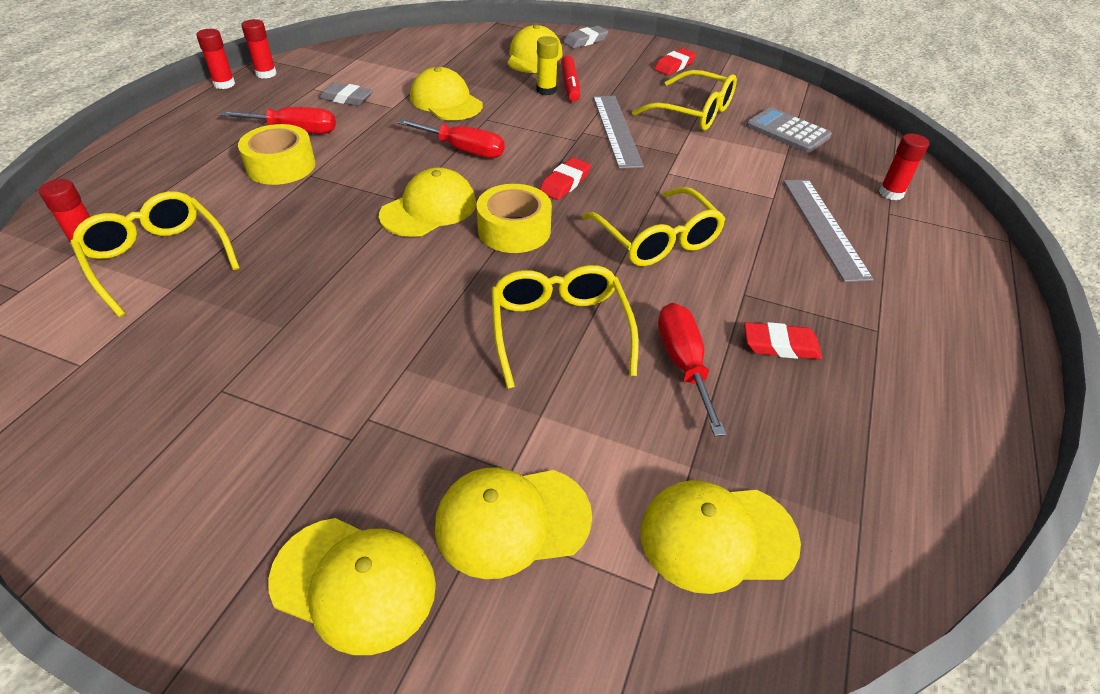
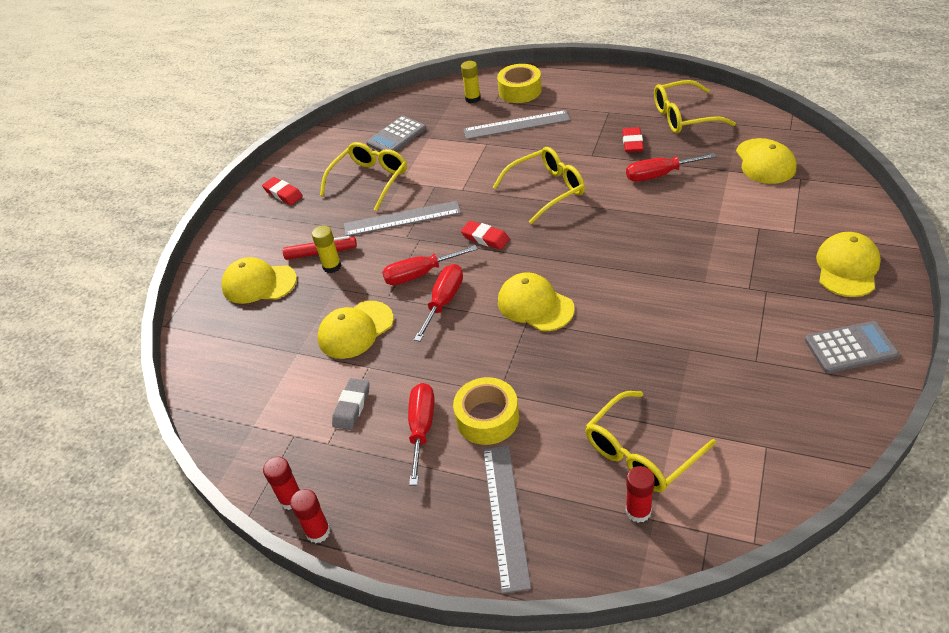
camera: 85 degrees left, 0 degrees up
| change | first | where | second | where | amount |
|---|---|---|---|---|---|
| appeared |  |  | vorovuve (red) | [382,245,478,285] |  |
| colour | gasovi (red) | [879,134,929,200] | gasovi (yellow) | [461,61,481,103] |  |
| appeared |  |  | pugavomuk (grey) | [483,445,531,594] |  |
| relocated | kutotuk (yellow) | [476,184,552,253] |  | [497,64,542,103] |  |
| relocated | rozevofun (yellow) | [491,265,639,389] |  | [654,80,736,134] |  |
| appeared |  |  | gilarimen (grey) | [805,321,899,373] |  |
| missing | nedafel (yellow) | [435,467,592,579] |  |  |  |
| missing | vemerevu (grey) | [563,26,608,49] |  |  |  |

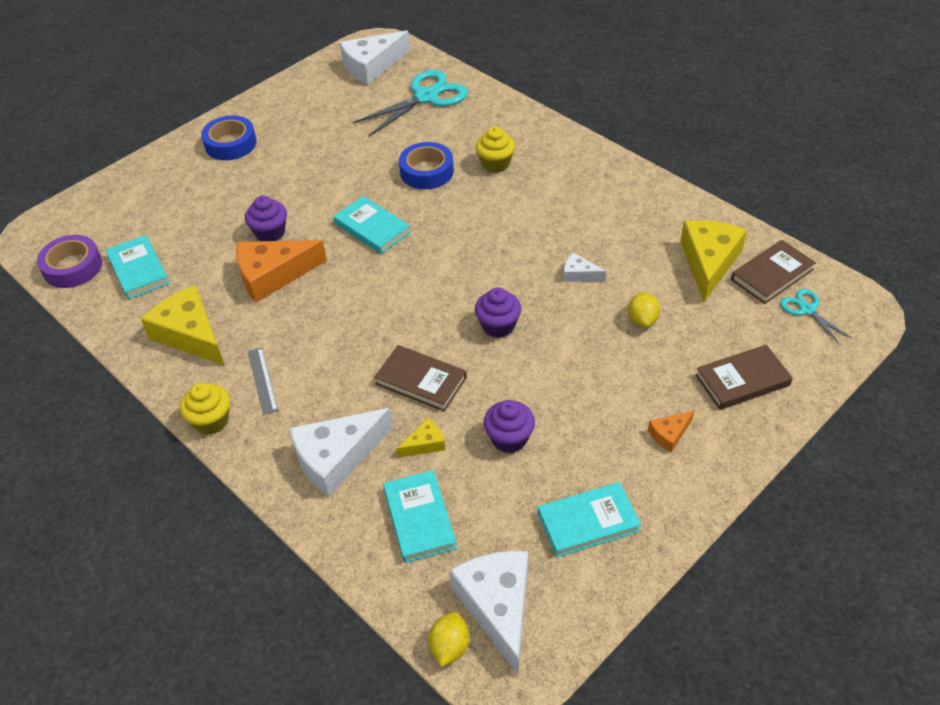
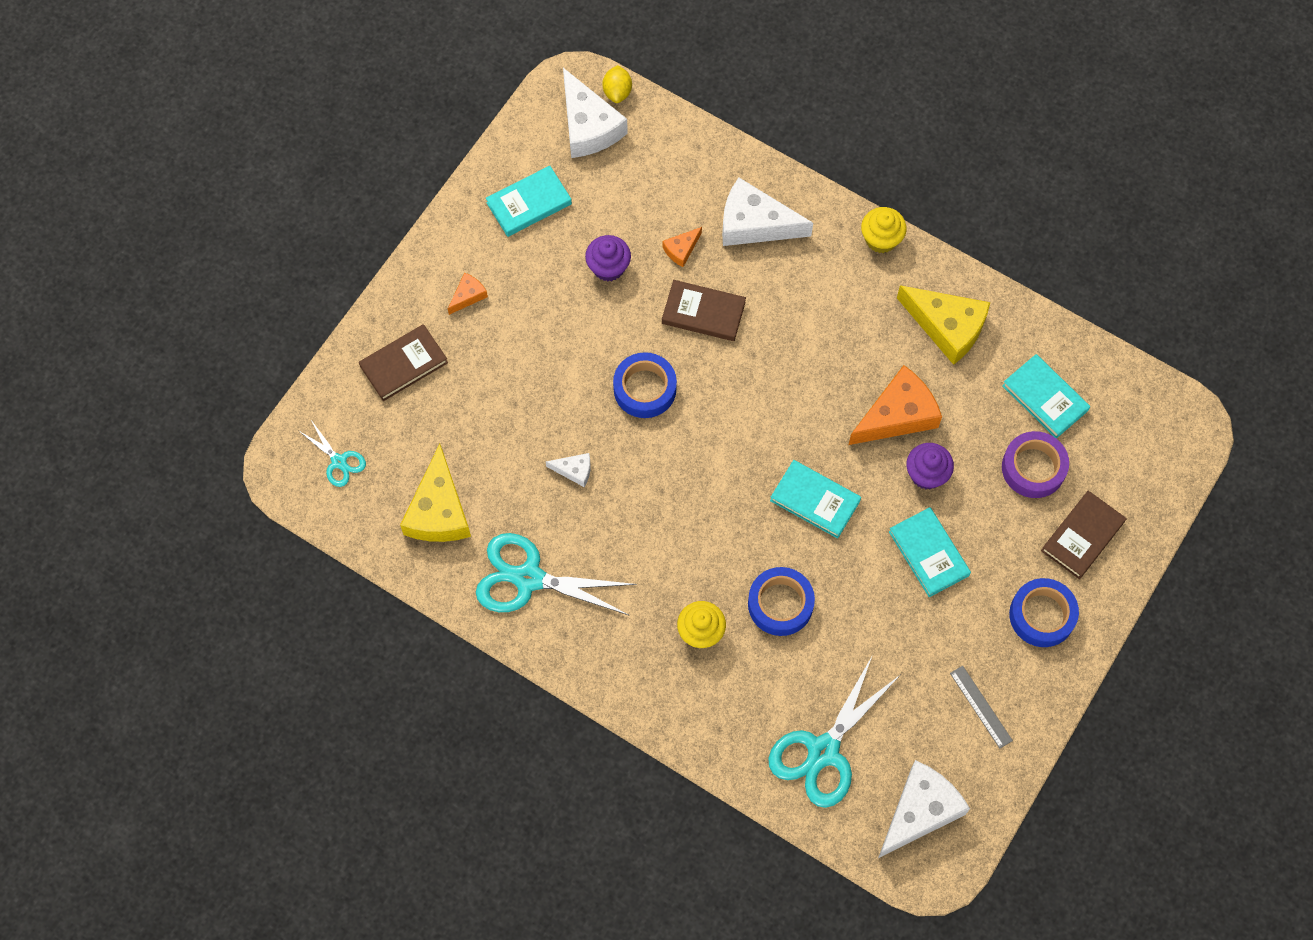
camera: 165 degrees right, 20 degrees up
| change | first | where | second | where | amount |
|---|---|---|---|---|---|
| appeared |  |  | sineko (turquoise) | [476,533,637,616] |  |
| exchanged | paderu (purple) | [475,287,521,338] | kutotuk (blue) | [613,352,677,418] |  |
| colour | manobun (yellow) | [397,418,445,458] | manobun (orange) | [662,227,702,267] |  |
| spun | manobun (white) | [289,408,393,497] |  | [722,178,813,246] | 120 degrees counterclockwise |
| relocated | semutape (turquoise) | [383,470,457,563] |  | [889,507,971,597] |  |
| relocated | pugavomuk (grey) | [248,347,278,415] |  | [950,666,1013,748] |  |
| relocated | kutotuk (purple) | [37,235,102,288] |  | [1002,431,1069,498] |  |
| relocated | semutape (brown) | [731,240,816,304] |  | [1041,491,1126,579] |  |
| missing | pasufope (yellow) | [628,292,660,327] |  |  |  |

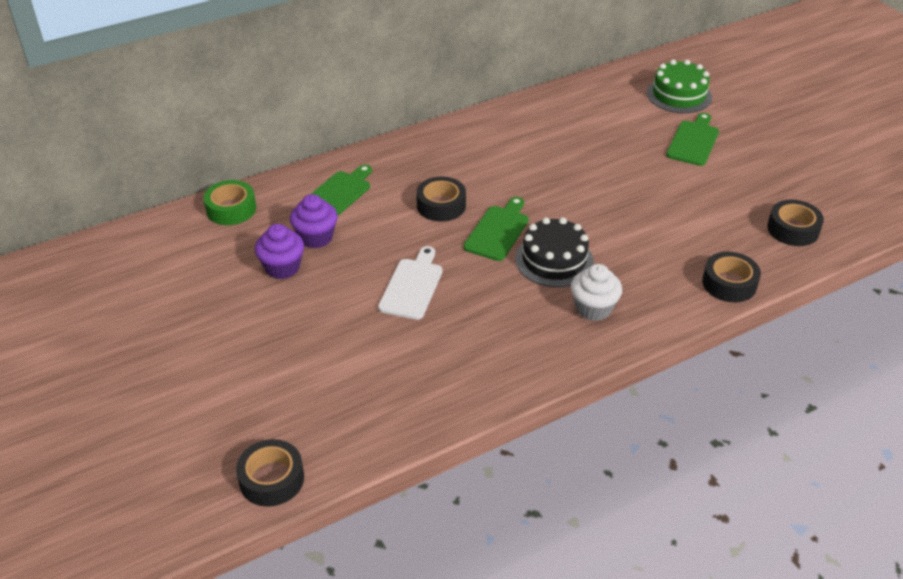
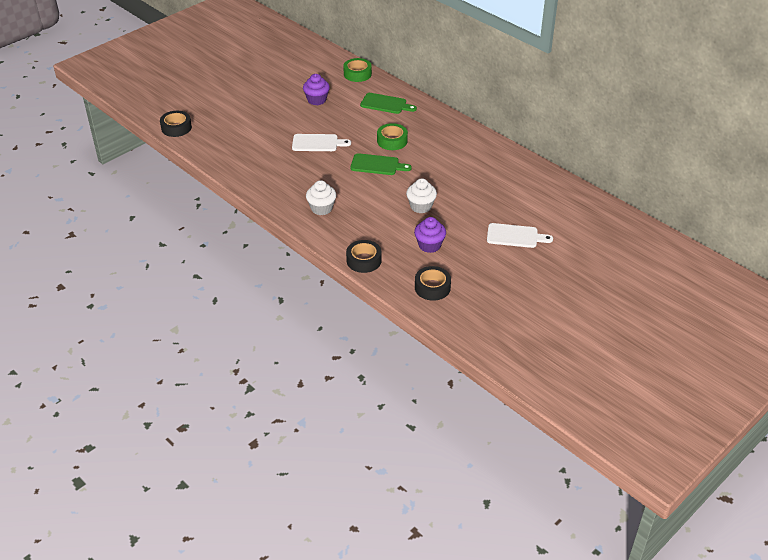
camera: 75 degrees right, 0 degrees up
| change | first | where | second | where | amount |
|---|---|---|---|---|---|
| colour | kutotuk (black) | [416,177,466,222] | kutotuk (green) | [377,123,408,150] |  |
| appeared |  |  | paderu (white) | [406,178,437,213] |  |
| relocated | paderu (purple) | [290,194,338,248] |  | [414,217,446,253] |  |
| colour | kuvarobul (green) | [666,113,719,166] | kuvarobul (white) | [487,223,553,248] |  |
| missing | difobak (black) | [515,217,594,287] |  |  |  |
| missing | difobak (green) | [647,59,712,113] |  |  |  |

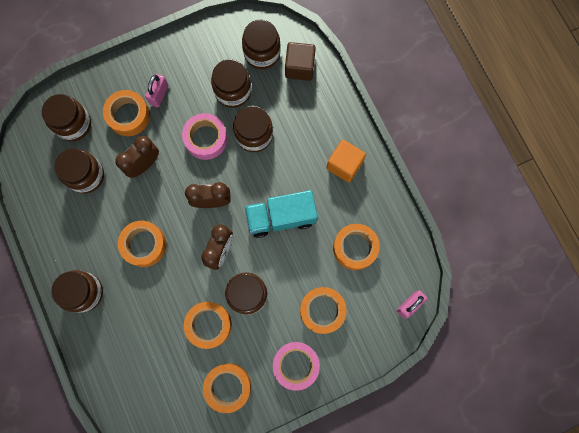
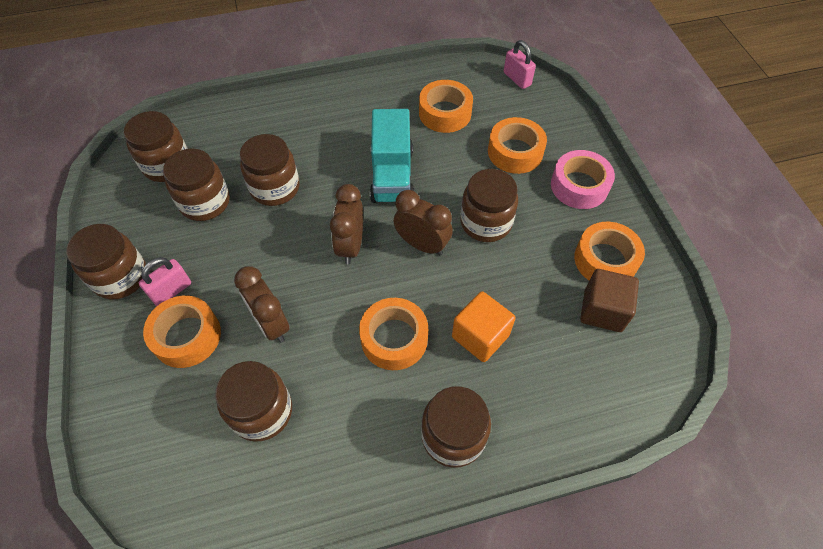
camera: 80 degrees left, 20 degrees down
| change | first | where | second | where | amount |
|---|---|---|---|---|---|
| relocated | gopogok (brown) | [42,94,91,141] |  | [66,224,146,300] |  |
| spun | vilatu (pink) | [145,74,168,107] |  | [139,257,191,306] | 75 degrees counterclockwise |
| relocated | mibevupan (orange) | [327,140,366,182] |  | [452,291,516,362] |  |
| relocated | mibevupan (brown) | [285,42,316,81] |  | [580,269,639,332] |  |
| missing | kutotuk (pink) | [182,113,227,160] |  |  |  |
| missing | kutotuk (orange) | [184,302,232,349] |  |  |  |

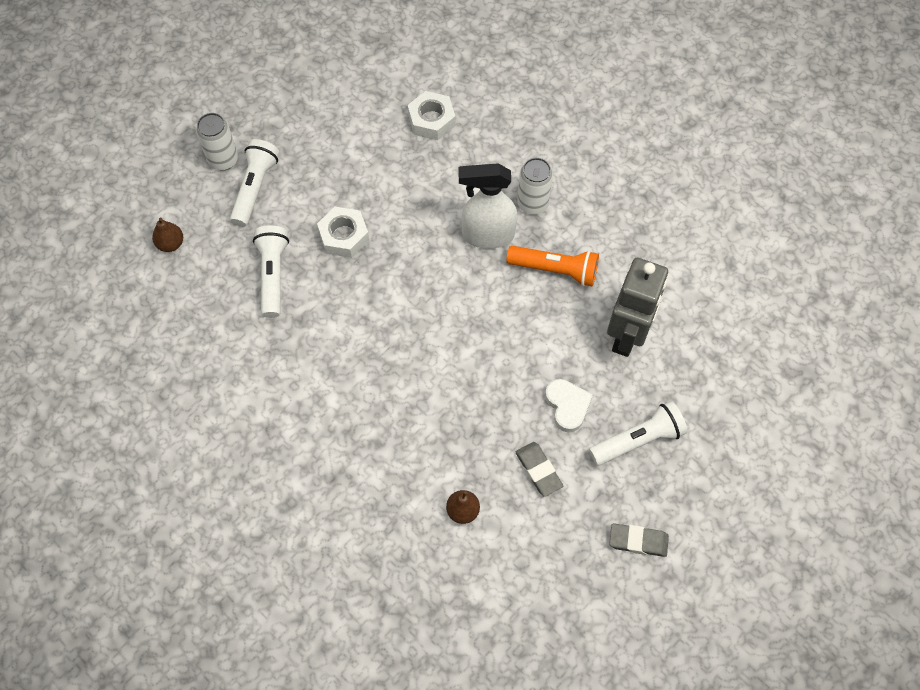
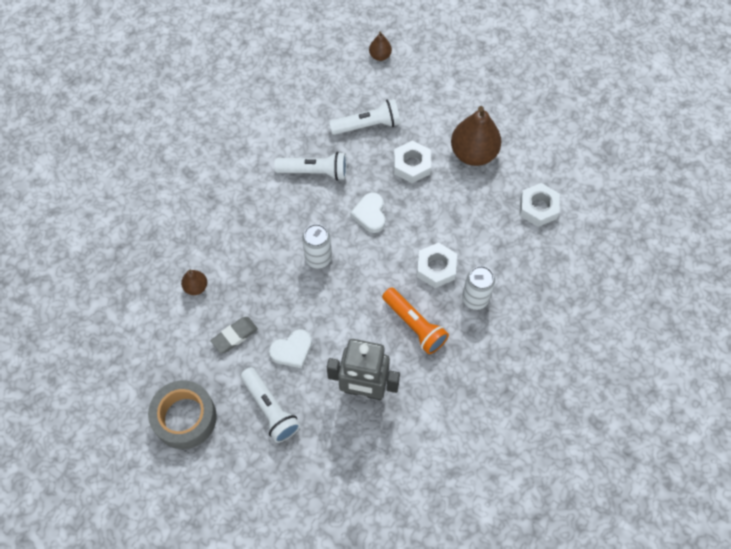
camera: 80 degrees right, 0 degrees up
| change | first | where | second | where | amount |
|---|---|---|---|---|---|
| exchanged | vemerevu (grey) | [609,523,669,557] | kutotuk (grey) | [148,380,217,449] |  |
| relocated | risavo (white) | [230,139,280,227] |  | [274,152,347,181] |  |
| relocated | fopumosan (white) | [196,113,238,171] |  | [302,224,332,268] |  |
| appeared |  |  | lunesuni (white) | [350,192,385,233] |  |
| spun | risavo (orange) | [507,246,599,287] |  | [382,287,449,354] | 45 degrees counterclockwise |
| exchanged | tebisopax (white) | [459,163,518,249] | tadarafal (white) | [417,242,457,288] |  |
| appeared |  |  | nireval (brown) | [451,106,501,166] |  |

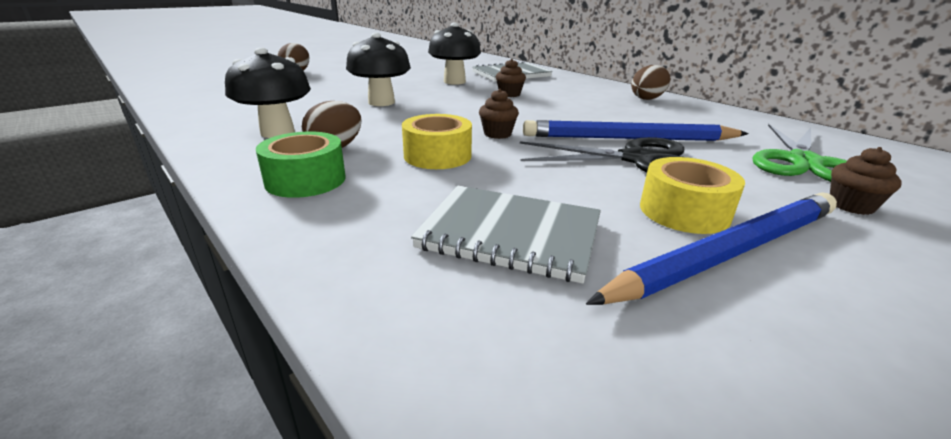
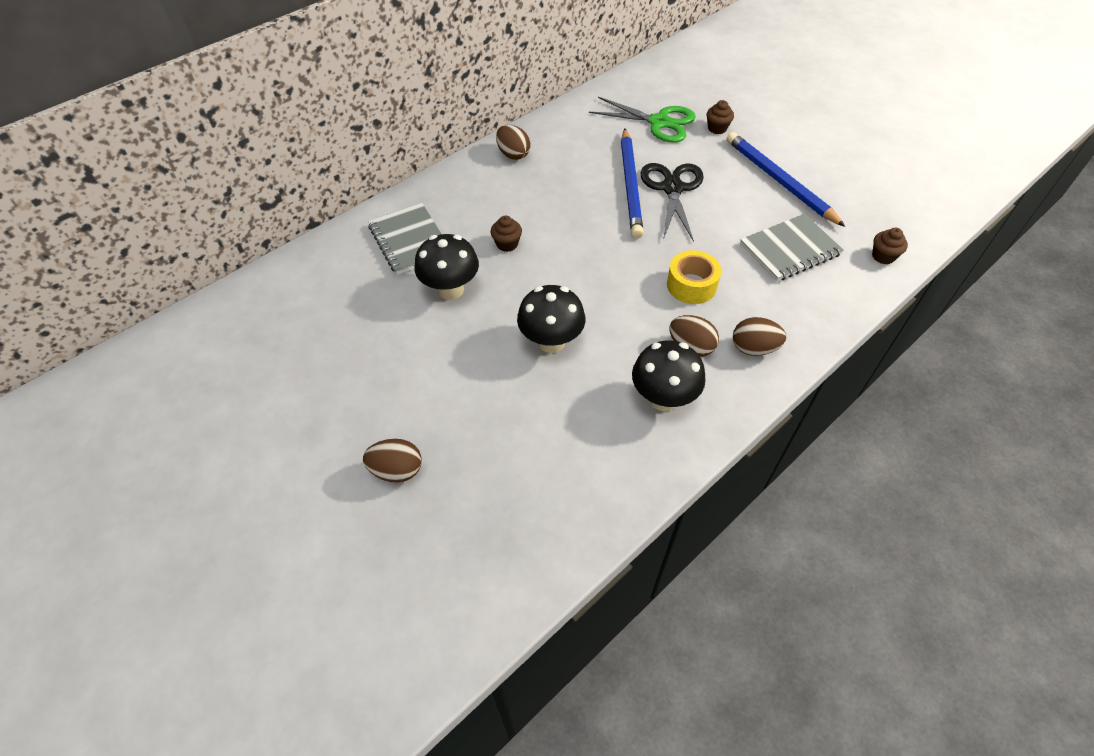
camera: 90 degrees left, 25 degrees up
| change | first | where | second | where | amount |
|---|---|---|---|---|---|
| exchanged | kutotuk (green) | [256,132,346,198] | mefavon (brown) | [733,317,786,356] |  |
| spun | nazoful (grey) | [411,186,601,284] |  | [740,214,844,281] | 45 degrees clockwise |
| relocated | paderu (brown) | [479,89,519,139] |  | [872,228,908,264] |  |
| missing | kutotuk (yellow) | [640,157,745,234] |  |  |  |

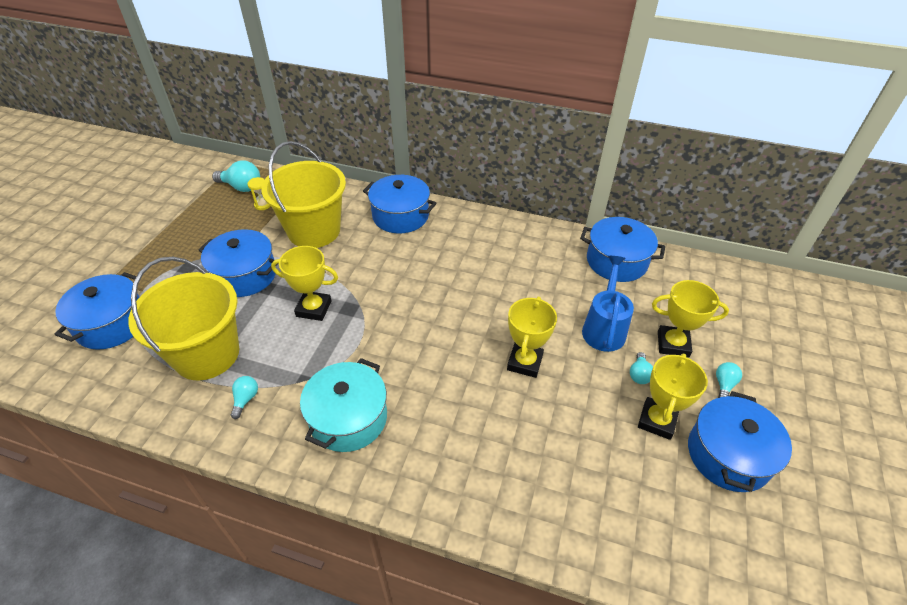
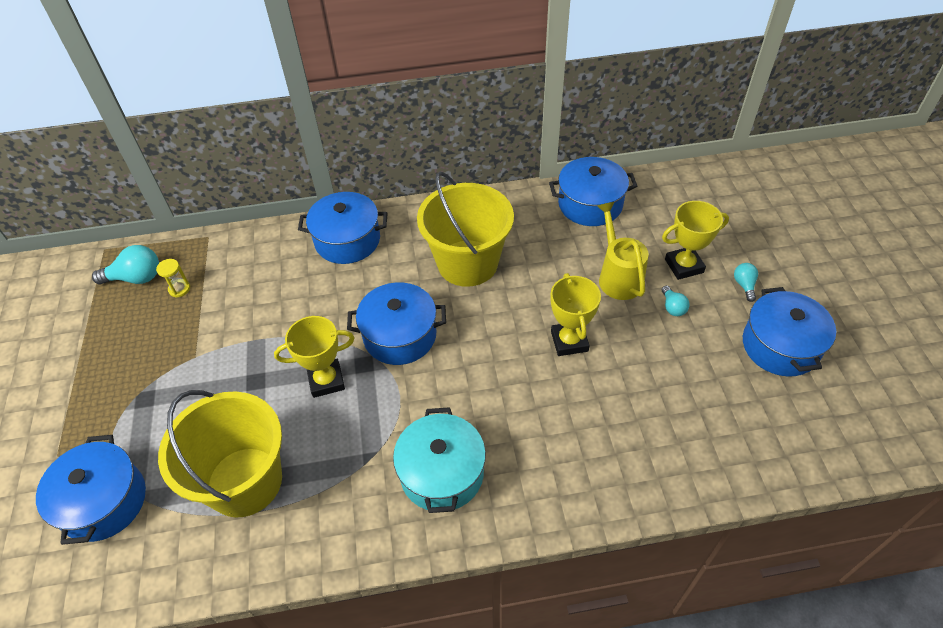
camera: 25 degrees left, 5 degrees up
| change | first | where | second | where | amount |
|---|---|---|---|---|---|
| relocated | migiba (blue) | [198,229,278,297] |  | [347,282,446,365] |  |
| relocated | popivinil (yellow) | [261,141,346,248] |  | [417,171,514,287] |  |
| colour | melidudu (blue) | [582,256,634,352] | melidudu (yellow) | [597,202,649,300] |  |
| missing | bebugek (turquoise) | [231,376,258,419] |  |  |  |
| missing | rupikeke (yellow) | [638,354,708,440] |  |  |  |

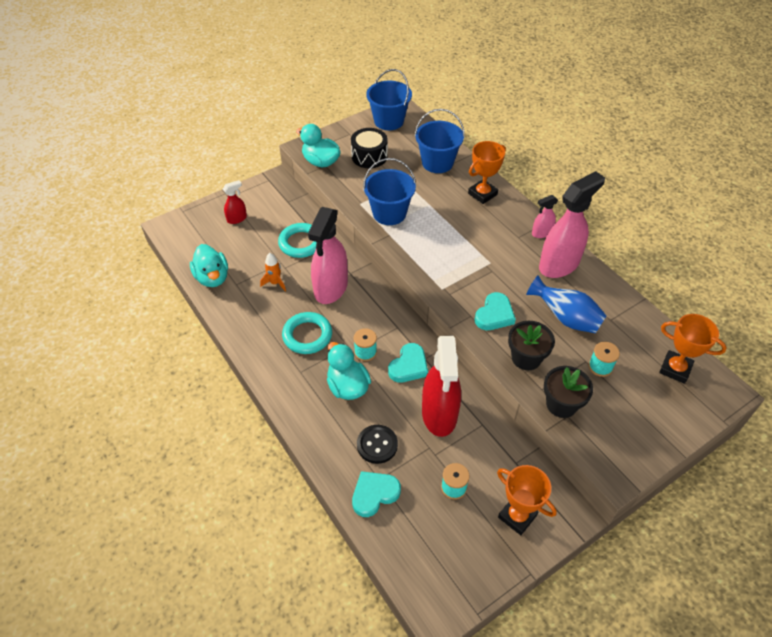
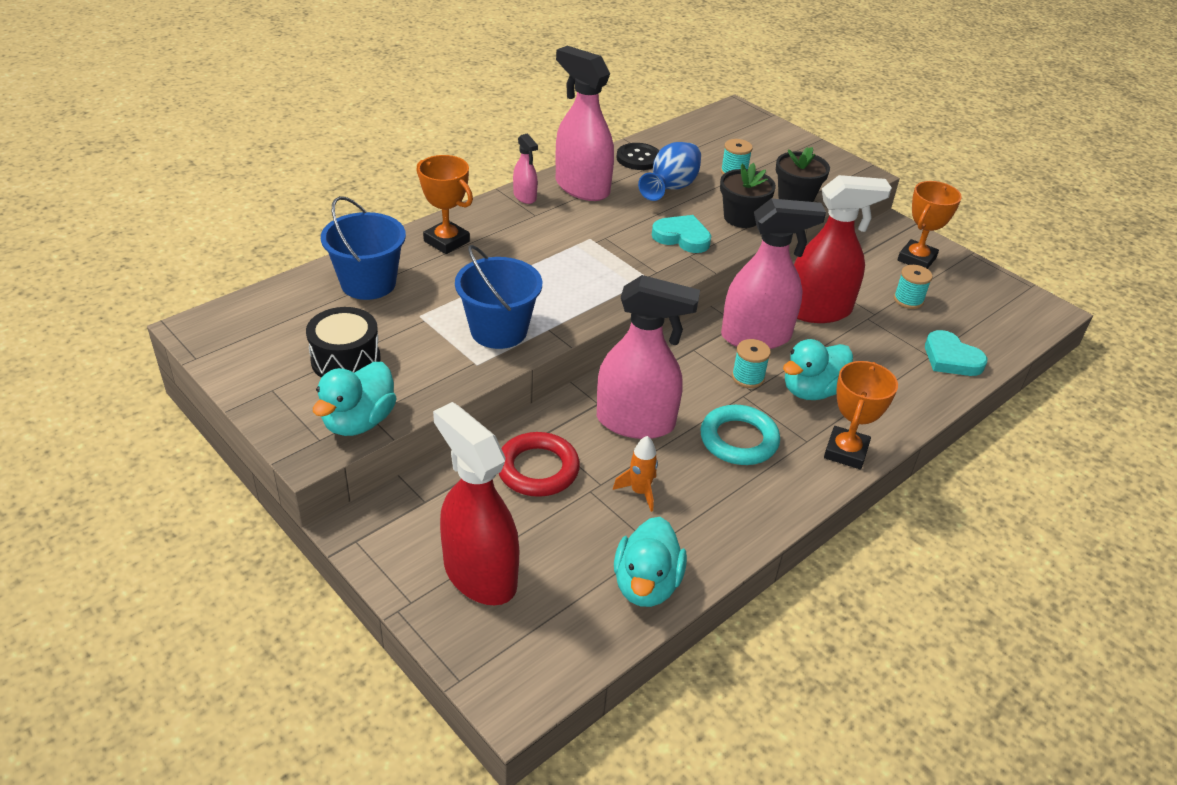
camera: 100 degrees left, 10 degrees down
| change | first | where | second | where | amount |
|---|---|---|---|---|---|
| size | tebisopax (red) | [223,180,247,224] |  | [433,402,519,605] | x2.11 |
| colour | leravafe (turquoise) | [278,223,316,258] | leravafe (red) | [499,432,580,497] |  |
| spun | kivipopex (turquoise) | [190,244,228,287] |  | [614,517,687,607] | 135 degrees clockwise |
| relocated | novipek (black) | [357,425,398,464] |  | [617,143,659,170] |  |
| exchanged | lunesuni (turquoise) | [388,343,428,383] | tebisopax (pink) | [721,198,826,349] |  |
| relocated | rupikeke (orange) | [659,314,727,384] |  | [824,361,898,470] |  |
| missing | popivinil (blue) | [366,69,412,130] |  |  |  |

